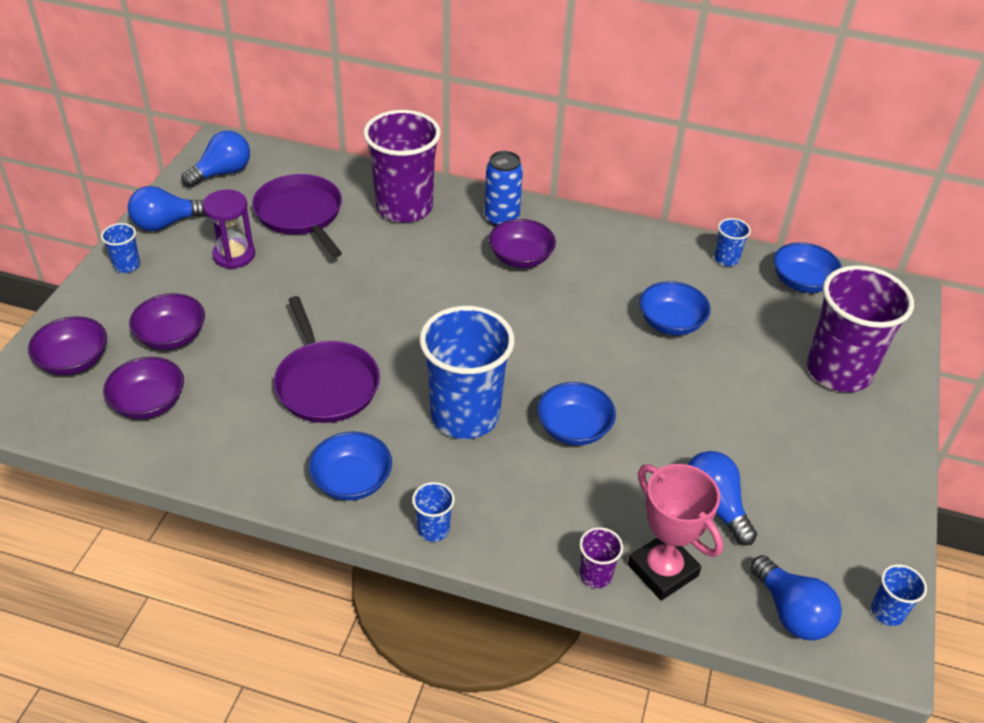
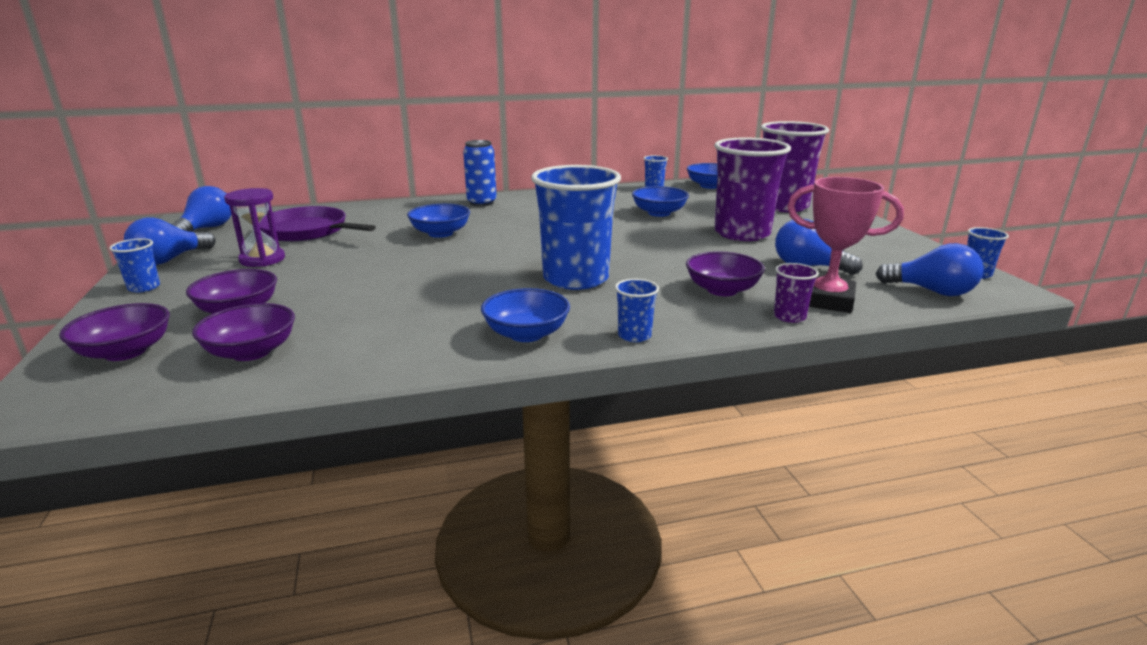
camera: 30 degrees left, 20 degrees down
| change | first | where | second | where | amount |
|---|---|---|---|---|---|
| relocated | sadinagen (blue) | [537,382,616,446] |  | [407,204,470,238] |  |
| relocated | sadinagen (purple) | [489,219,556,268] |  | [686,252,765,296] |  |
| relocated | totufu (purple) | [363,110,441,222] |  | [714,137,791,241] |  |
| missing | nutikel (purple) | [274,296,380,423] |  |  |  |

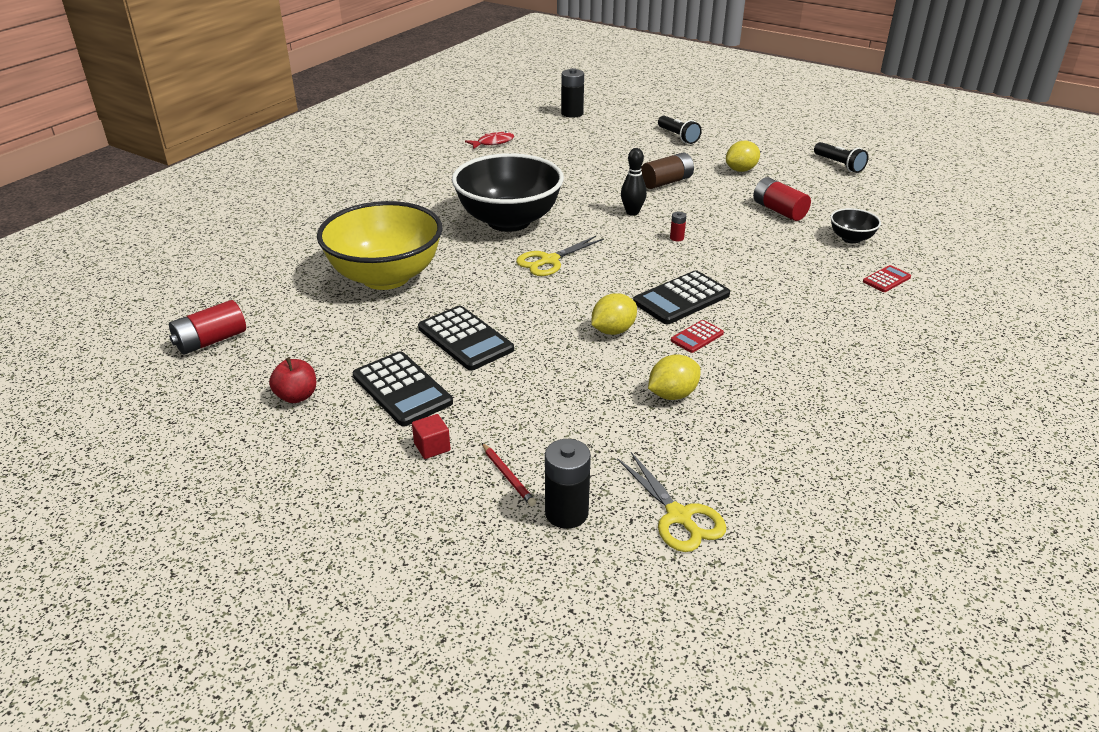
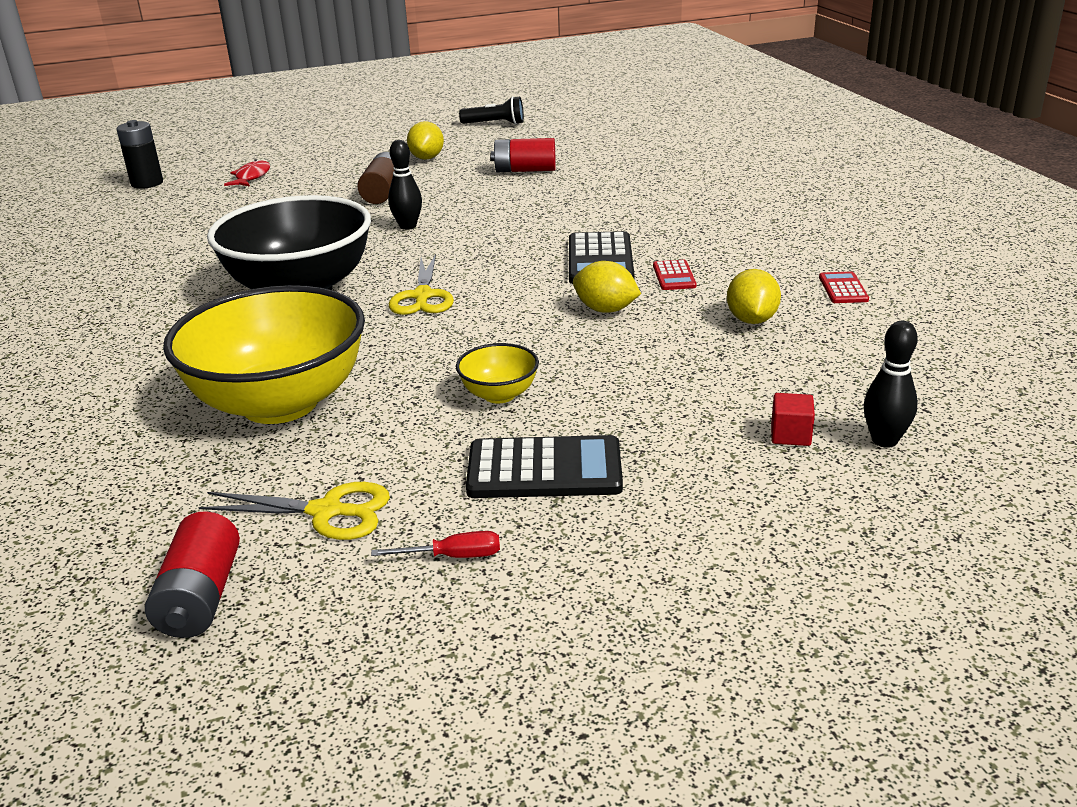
camera: 50 degrees left, 5 degrees down
| change | first | where | second | where | amount |
|---|---|---|---|---|---|
| relocated | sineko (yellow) | [617,452,726,552] |  | [198,482,390,540] |  |
| relocated | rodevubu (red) | [465,131,514,149] |  | [224,160,270,187] |  |
| exchanged | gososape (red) | [269,357,316,403] | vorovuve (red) | [371,531,500,558] |  |
| exchanged | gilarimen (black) | [418,306,514,371] | sadinagen (yellow) | [456,343,539,403] |  |
| spun | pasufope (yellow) | [591,293,637,335] |  | [573,261,641,313] | 60 degrees counterclockwise |
| relocated | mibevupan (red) | [412,414,451,459] |  | [771,393,815,446] |  |
| relocated | gilarimen (red) | [863,265,911,292] |  | [819,272,869,303] |  |
| exchanged | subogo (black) | [545,439,591,529] | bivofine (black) | [864,321,918,448] |  |
| missing | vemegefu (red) | [482,443,536,506] |  |  |  |
| missing | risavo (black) | [658,116,702,144] |  |  |  |
| missing | subogo (red) | [670,212,686,241] |  |  |  |
| missing | sadinagen (black) | [830,208,881,244] |  |  |  |

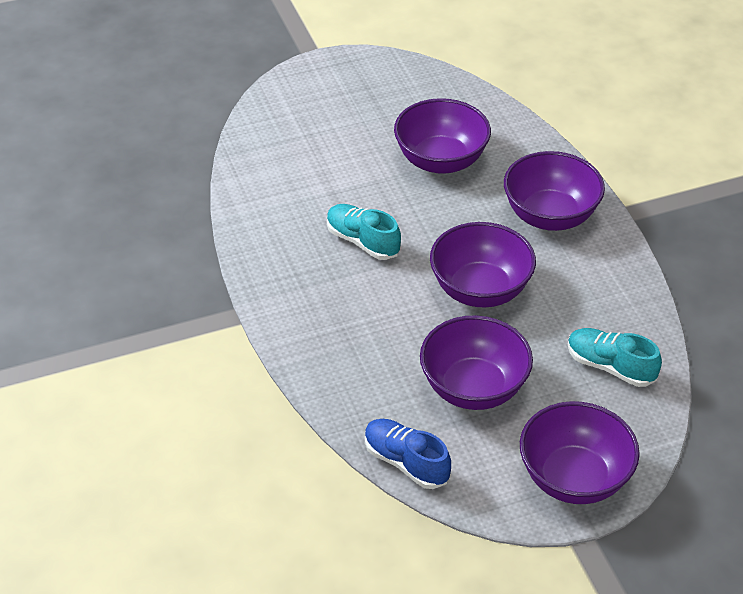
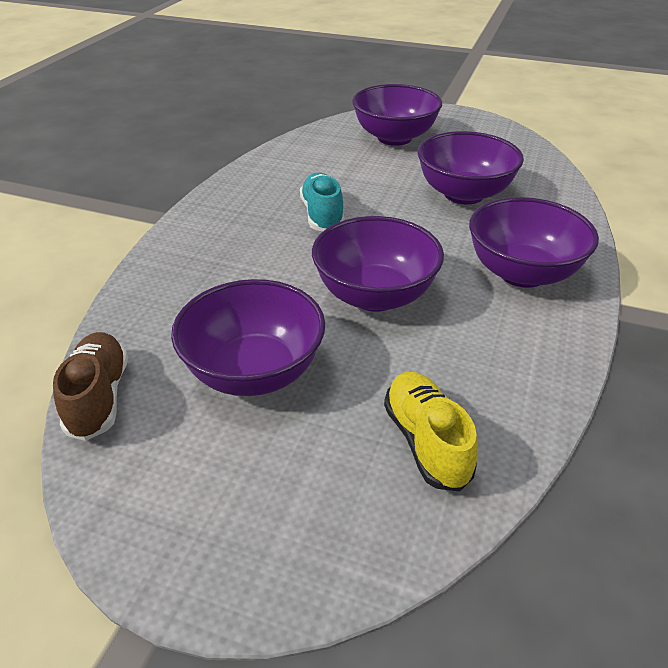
camera: 40 degrees right, 5 degrees down
| change | first | where | second | where | amount |
|---|---|---|---|---|---|
| colour | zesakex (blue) | [365,419,451,489] | zesakex (brown) | [53,332,128,441] |  |
| relocated | sadinagen (purple) | [520,401,640,504] |  | [352,84,442,146] |  |
| colour | zesakex (turquoise) | [568,328,662,387] | zesakex (yellow) | [384,372,478,492] |  |

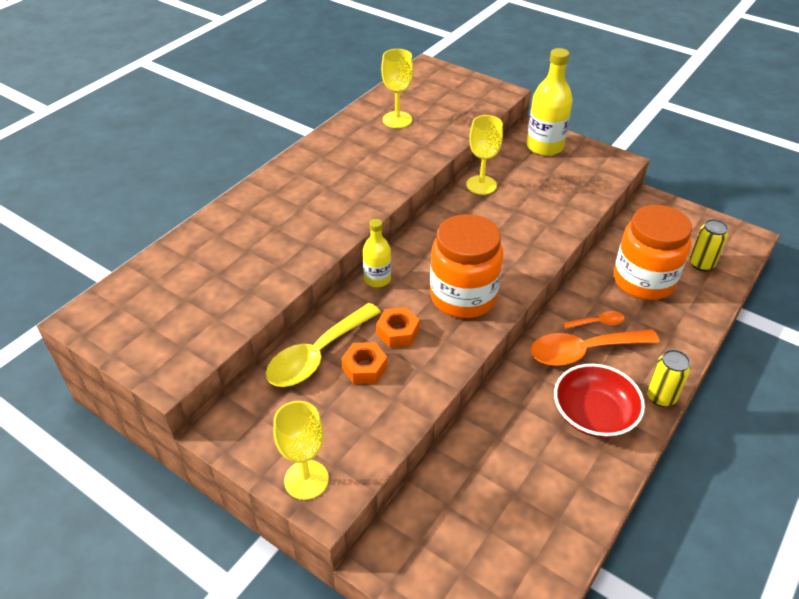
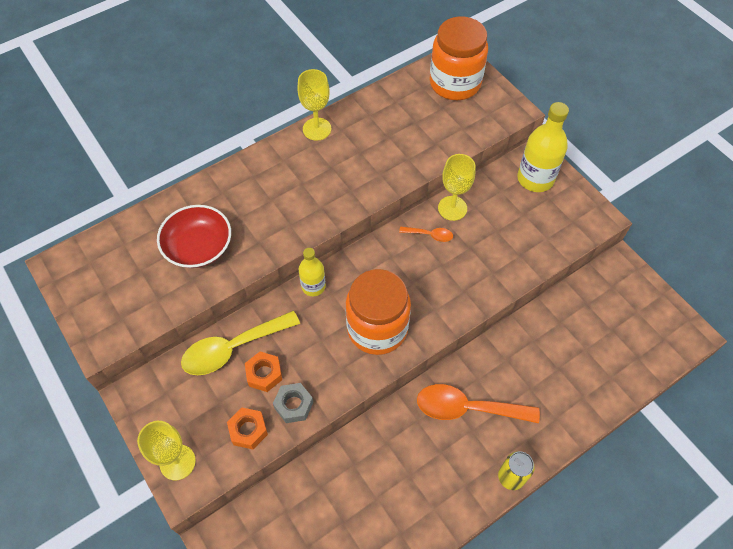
camera: 20 degrees right, 15 degrees up
| change | first | where | second | where | amount |
|---|---|---|---|---|---|
| relocated | sadinagen (red) | [554,364,645,438] |  | [157,205,231,268] |  |
| relocated | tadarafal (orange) | [376,307,419,348] |  | [227,408,268,449] |  |
| appeared |  |  | tadarafal (grey) | [273,383,313,423] |  |
| relocated | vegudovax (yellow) | [381,49,413,128] |  | [297,69,331,141] |  |
| relocated | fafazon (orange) | [563,311,625,329] |  | [399,226,453,242] |  |
| relocated | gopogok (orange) | [614,205,692,300] |  | [429,16,488,100] |  |
| missing | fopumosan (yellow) | [690,219,728,271] |  |  |  |

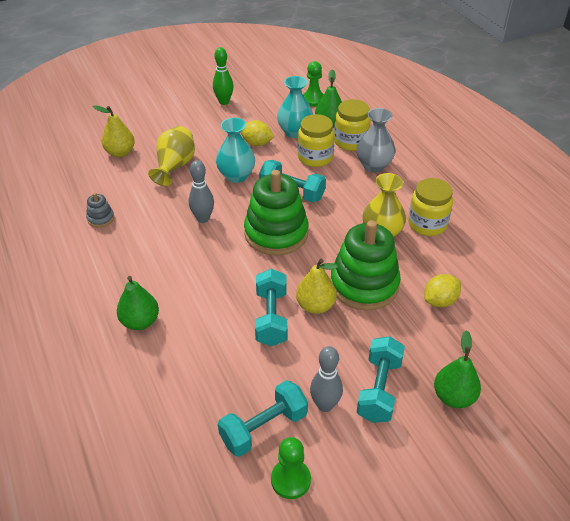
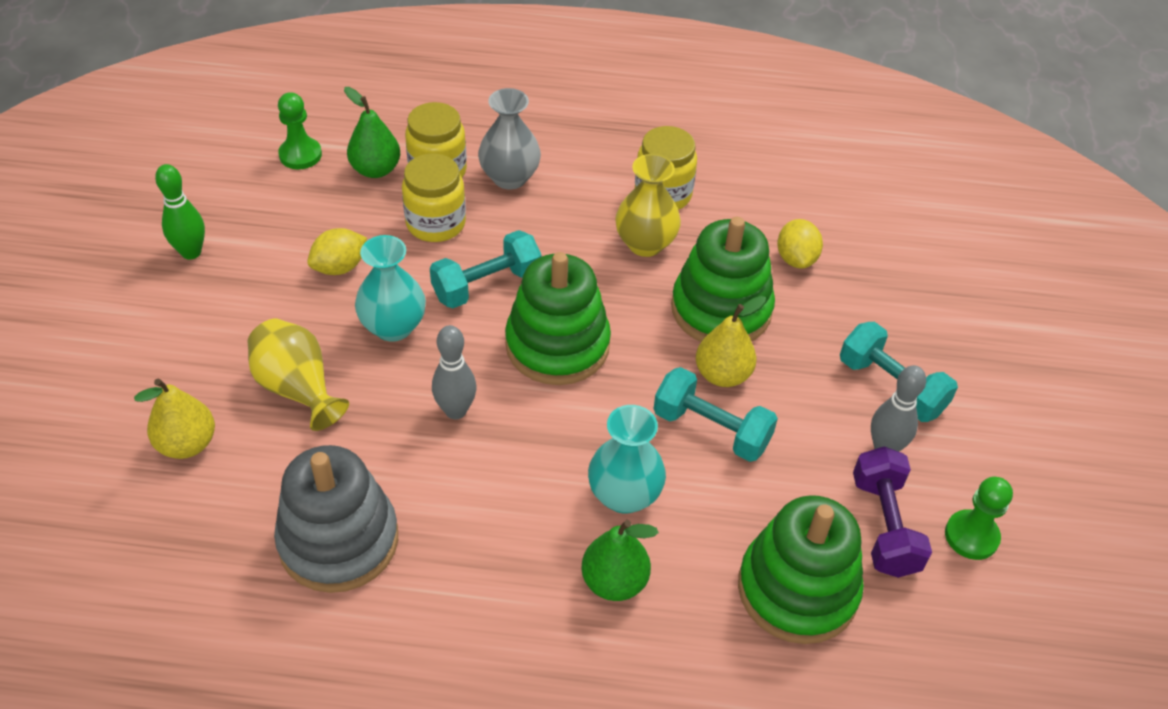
camera: 60 degrees left, 5 degrees up
| change | first | where | second | where | amount |
|---|---|---|---|---|---|
| size | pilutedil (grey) | [86,193,114,227] |  | [274,445,398,593] | x2.34 |
| relocated | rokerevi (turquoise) | [277,76,313,138] |  | [588,405,666,514] |  |
| appeared |  |  | pilutedil (green) | [738,495,864,644] |  |
| colour | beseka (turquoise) | [218,380,308,457] | beseka (purple) | [853,446,932,578] |  |
| missing | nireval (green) | [434,330,481,408] |  |  |  |

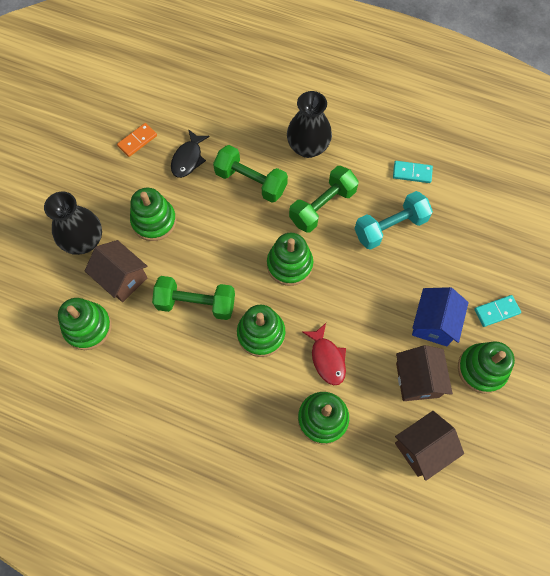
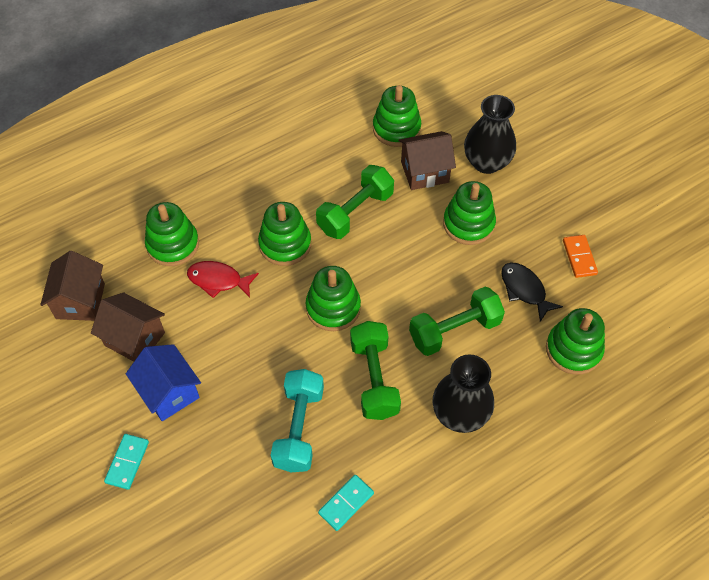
camera: 125 degrees right, 10 degrees down
| change | first | where | second | where | amount |
|---|---|---|---|---|---|
| relocated | pilutedil (green) | [458,341,515,394] |  | [546,308,605,375] |  |

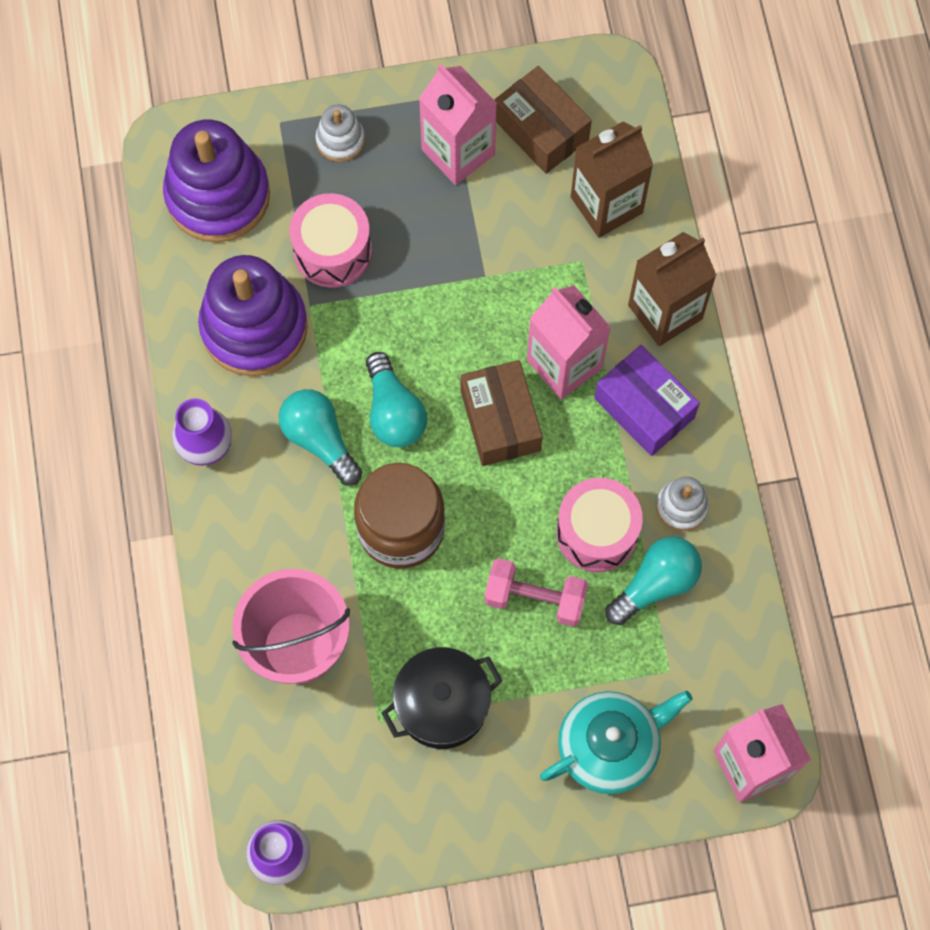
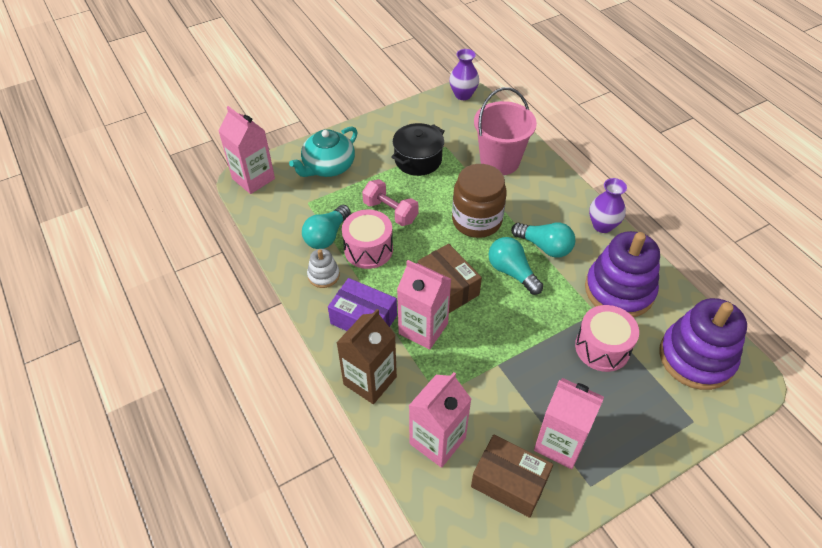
camera: 160 degrees right, 20 degrees down
| change | first | where | second | where | amount |
|---|---|---|---|---|---|
| spun | beseka (pink) | [484,558,588,627] |  | [362,179,419,226] | 45 degrees clockwise |
| colour | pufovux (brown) | [571,122,653,238] | pufovux (pink) | [409,372,471,468] |  |
| missing | pilutedil (white) | [316,105,365,162] |  |  |  |

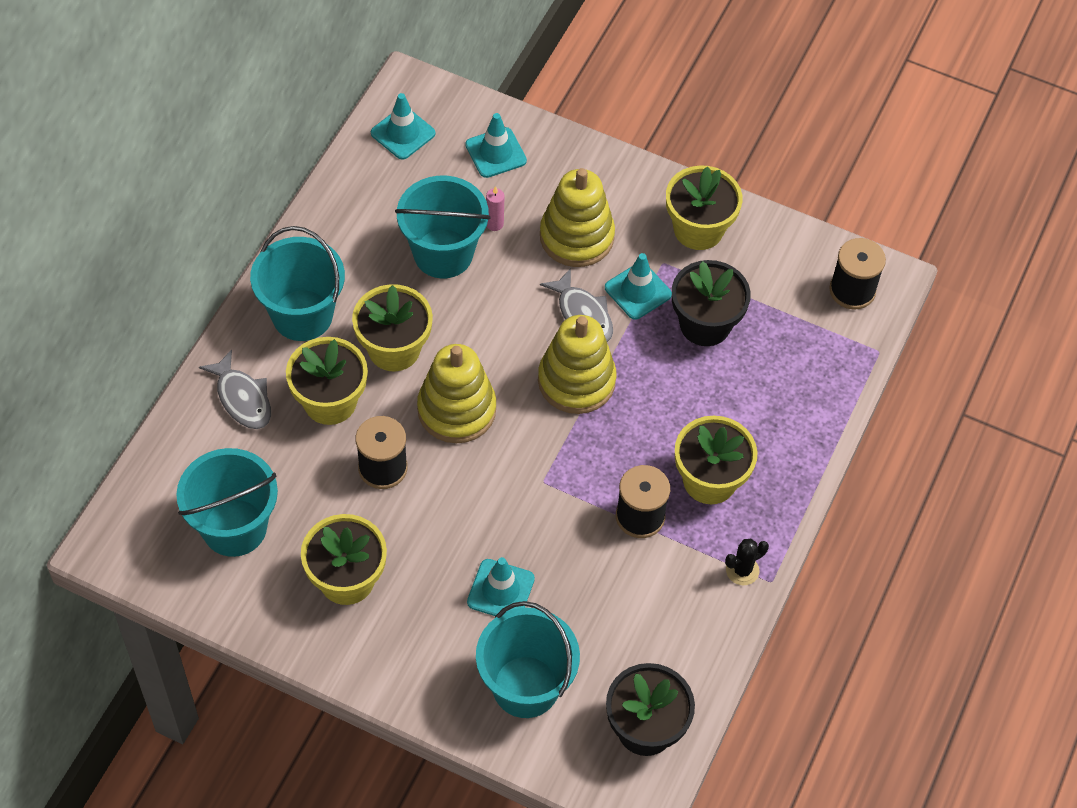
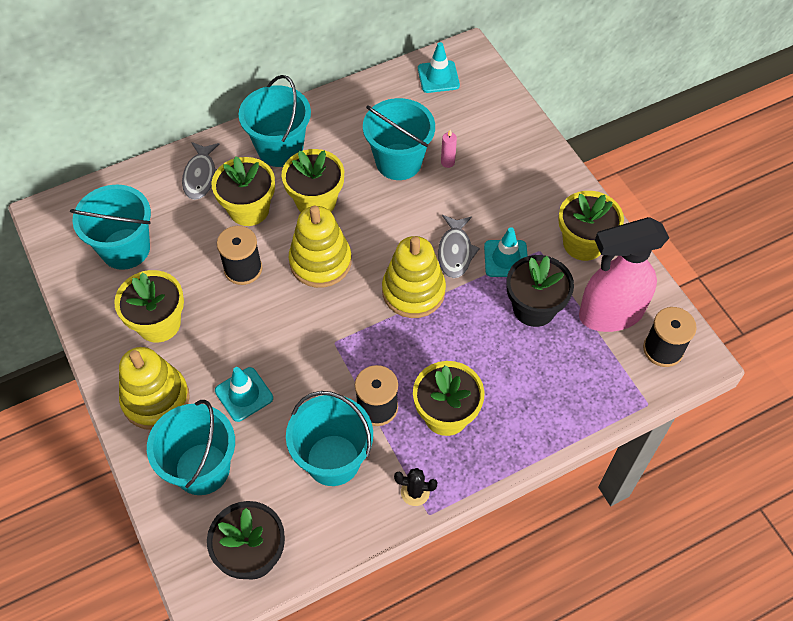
camera: 40 degrees right, 0 degrees up
| change | first | where | second | where | amount |
|---|---|---|---|---|---|
| relocated | pilutedil (yellow) | [540,168,615,267] |  | [119,347,190,430] |  |
| appeared |  |  | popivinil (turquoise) | [286,391,373,486] |  |
| appeared |  |  | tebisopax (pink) | [579,217,669,332] |  |
| missing | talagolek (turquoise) | [465,113,527,178] |  |  |  |

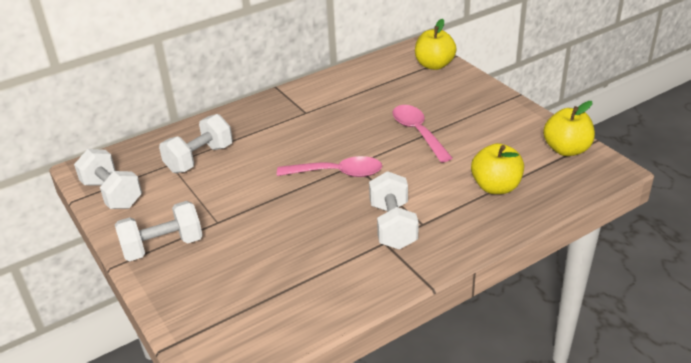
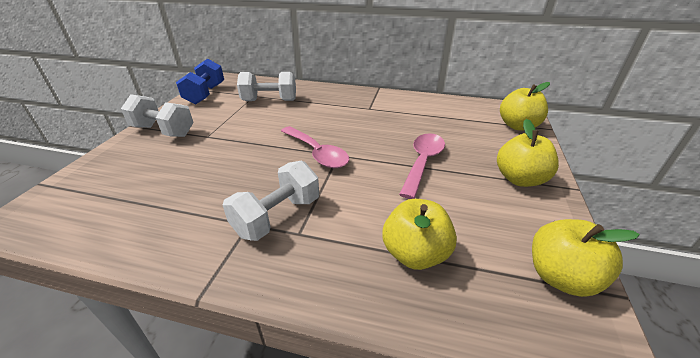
camera: 45 degrees right, 0 degrees up
| change | first | where | second | where | amount |
|---|---|---|---|---|---|
| colour | beseka (white) | [74,149,142,209] | beseka (blue) | [176,58,224,104] |  |
| appeared |  |  | gososape (yellow) | [497,119,559,187] |  |

